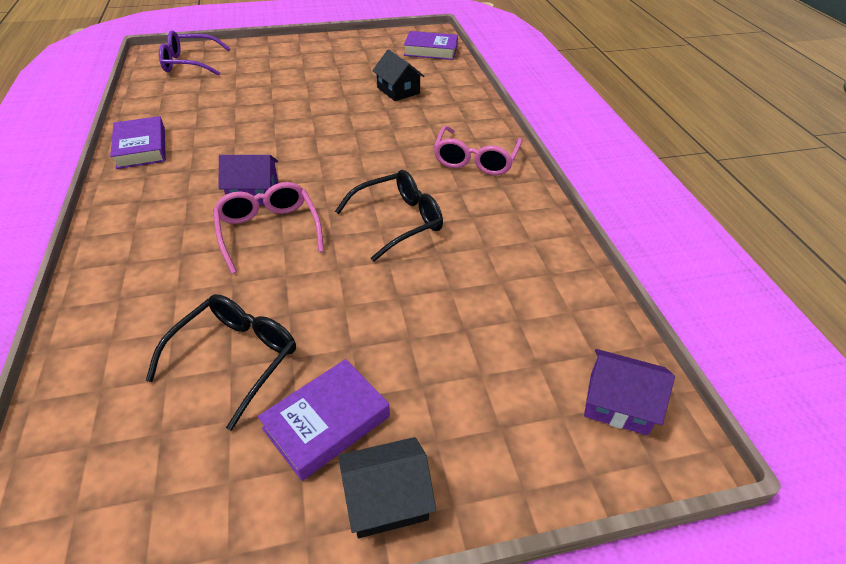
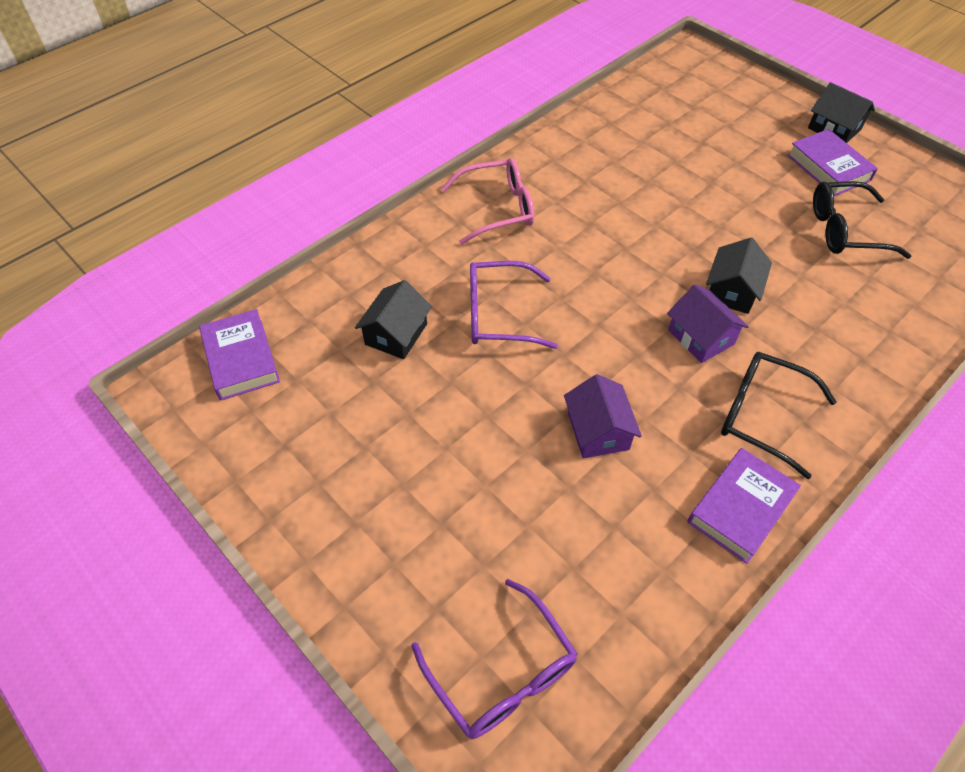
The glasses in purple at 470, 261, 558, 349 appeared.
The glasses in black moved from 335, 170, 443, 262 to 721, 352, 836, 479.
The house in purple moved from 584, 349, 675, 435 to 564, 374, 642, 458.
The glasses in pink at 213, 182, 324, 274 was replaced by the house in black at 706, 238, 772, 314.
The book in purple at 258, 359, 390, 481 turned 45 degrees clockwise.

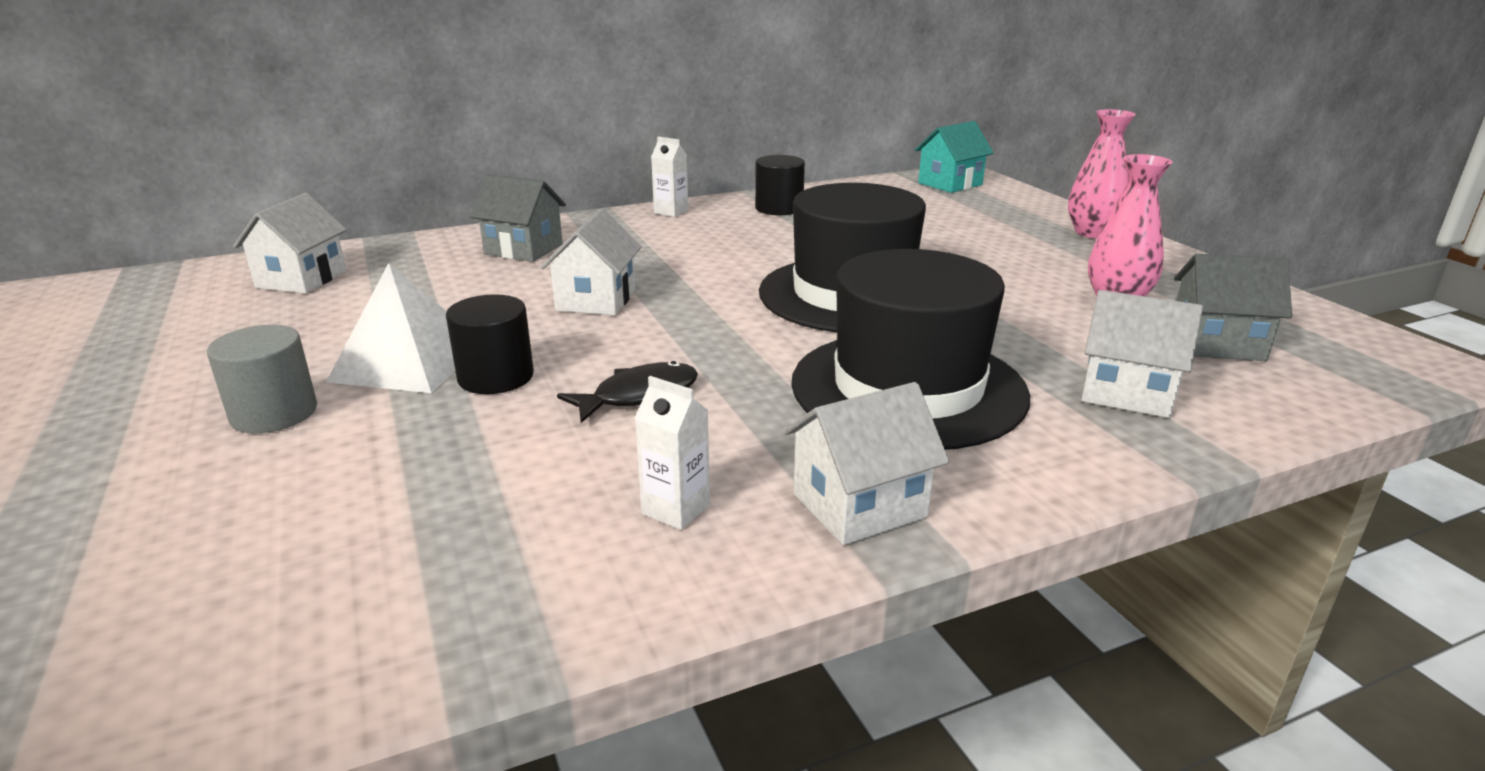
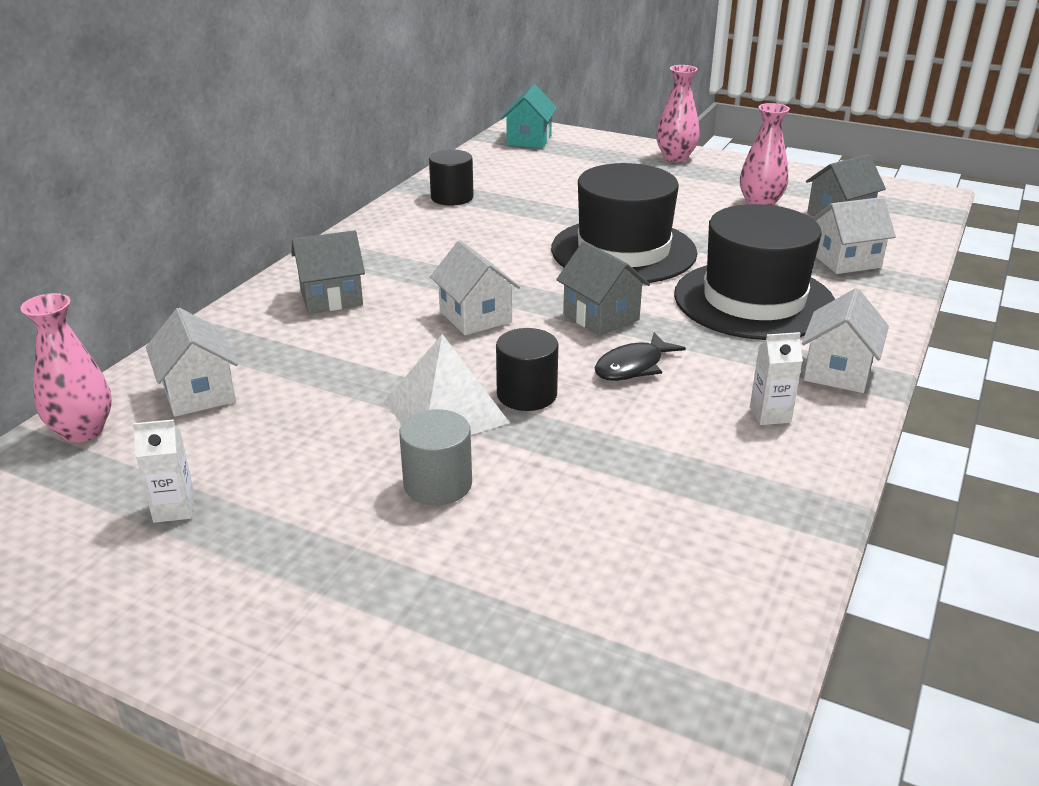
The vase in pink at 20, 293, 112, 443 appeared.
The house in grey at 556, 241, 650, 336 appeared.
The carton in white moved from 651, 137, 689, 217 to 133, 419, 195, 523.
The fish in black at 557, 361, 698, 423 turned 150 degrees counterclockwise.

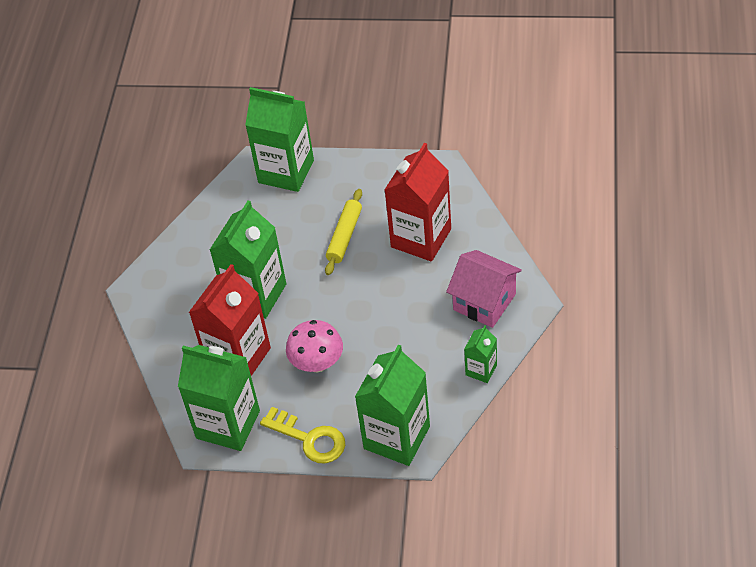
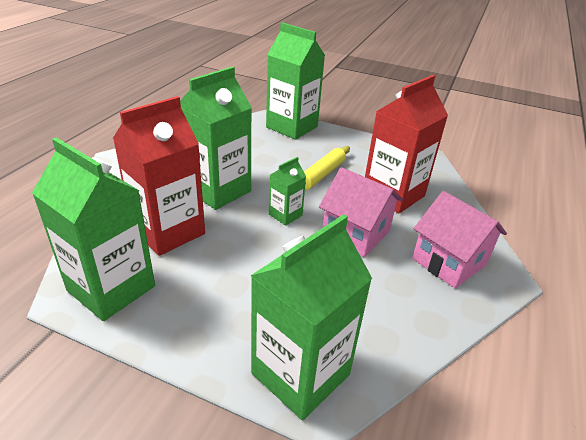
The key in yellow at 260, 407, 345, 463 disappeared.
The mushroom in pink at 286, 320, 343, 372 disappeared.
The house in pink at 319, 167, 403, 257 appeared.
The carton in green moved from 464, 325, 497, 383 to 269, 157, 306, 226.

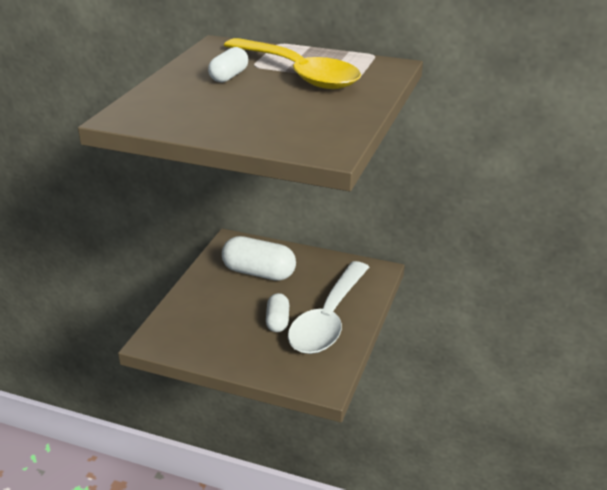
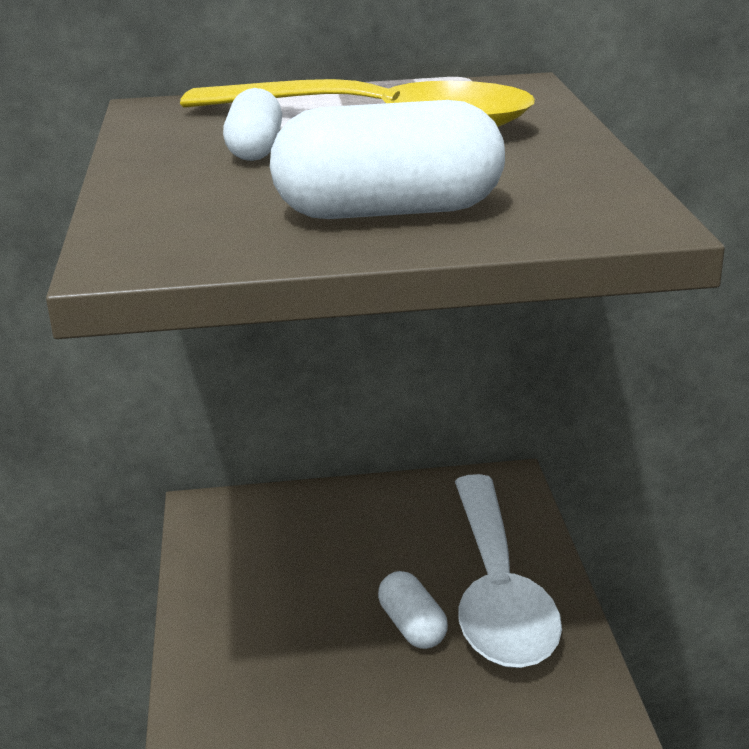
The capsule in white moved from 222, 236, 296, 281 to 270, 100, 505, 219.

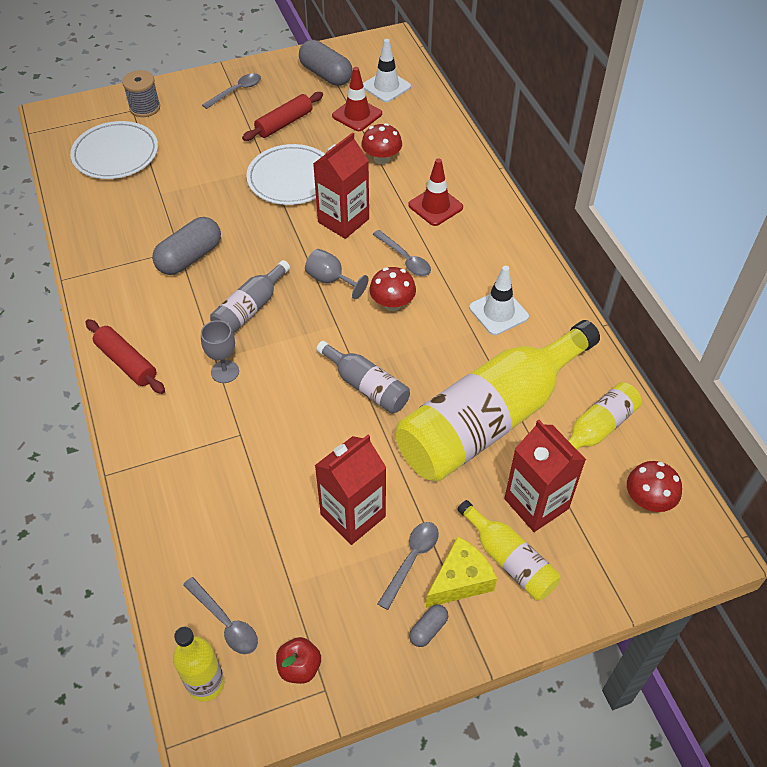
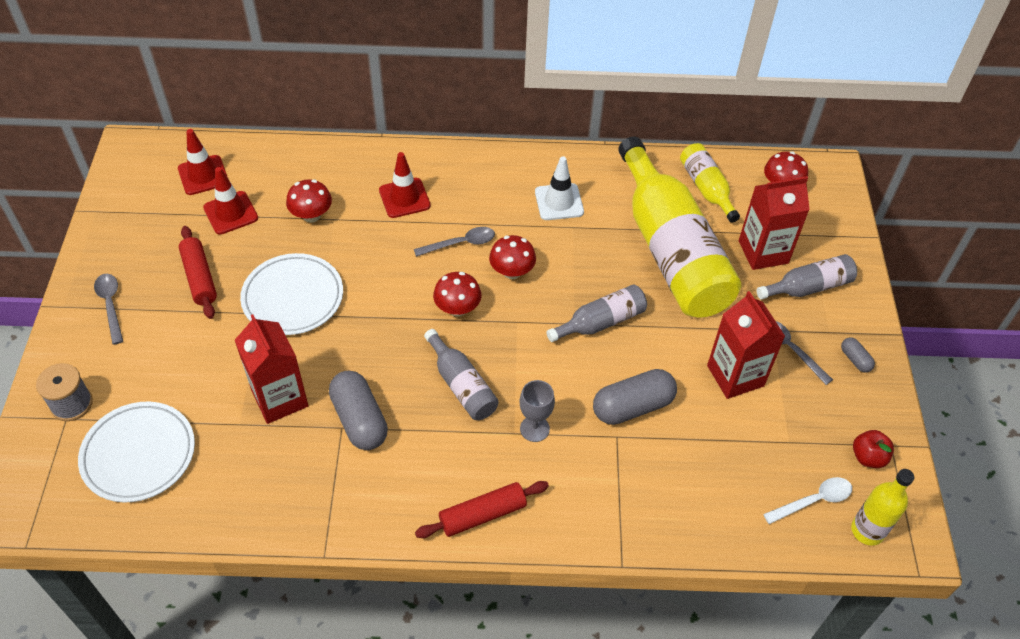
The cheese in yellow at 426, 537, 497, 608 disappeared.
The capsule in grey moved from 299, 40, 353, 86 to 593, 369, 677, 425.
The carton in red moved from 313, 132, 369, 239 to 235, 314, 308, 424.
The goblet in grey at 305, 249, 369, 299 was replaced by the mushroom in red at 433, 272, 481, 317.
The spoon in grey at 183, 577, 258, 654 became the spoon in white at 763, 477, 852, 524.
The traffic cone in white at 363, 39, 411, 102 became the traffic cone in red at 178, 129, 228, 195.
The bottle in yellow at 457, 500, 561, 600 became the bottle in grey at 757, 254, 857, 300.

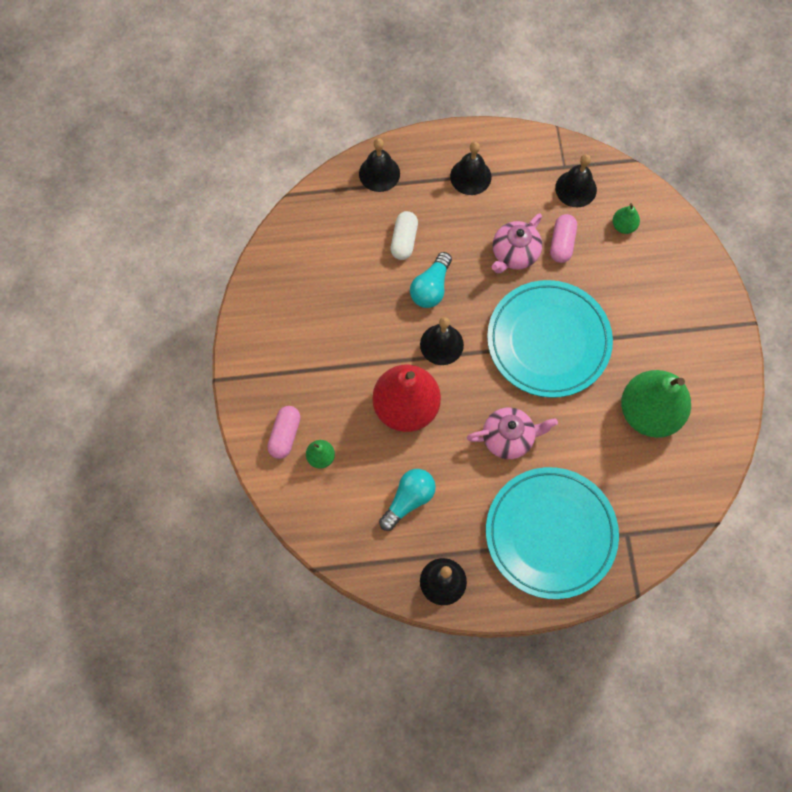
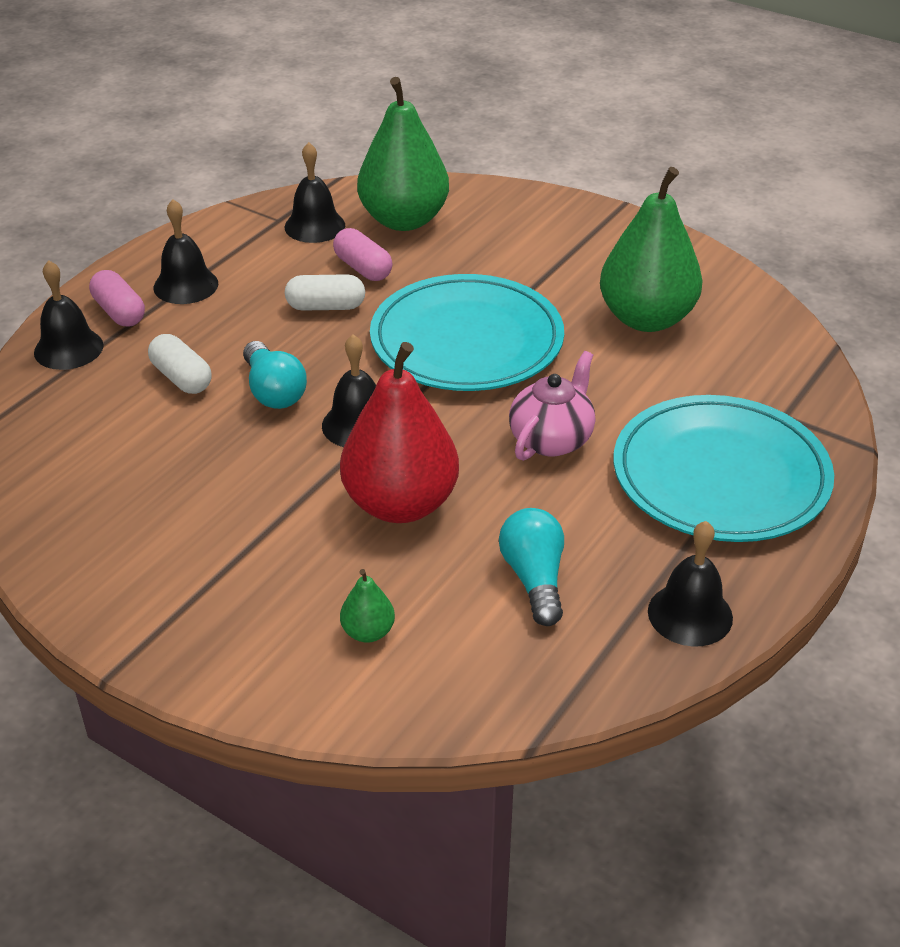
The capsule in pink moved from 267, 406, 301, 459 to 89, 270, 145, 327.
The teapot in pink at 492, 214, 542, 273 was replaced by the capsule in white at 285, 274, 365, 311.
The pear in green at 613, 203, 640, 234 changed to 2.36 times the size.

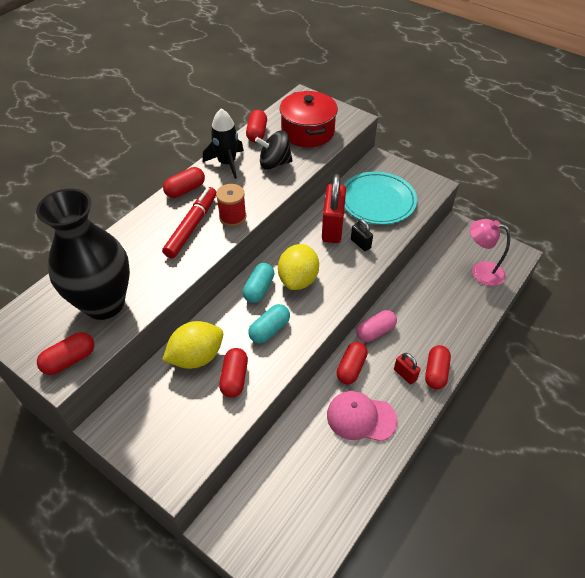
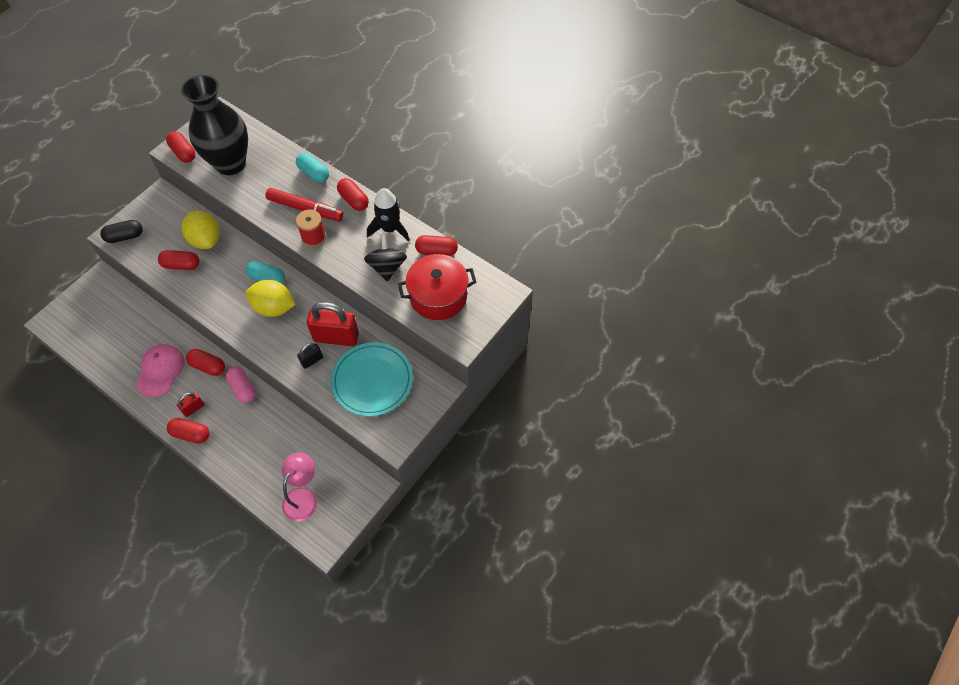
The capsule in black at 100, 220, 143, 243 appeared.
The capsule in turquoise moved from 248, 304, 290, 343 to 296, 153, 329, 183.

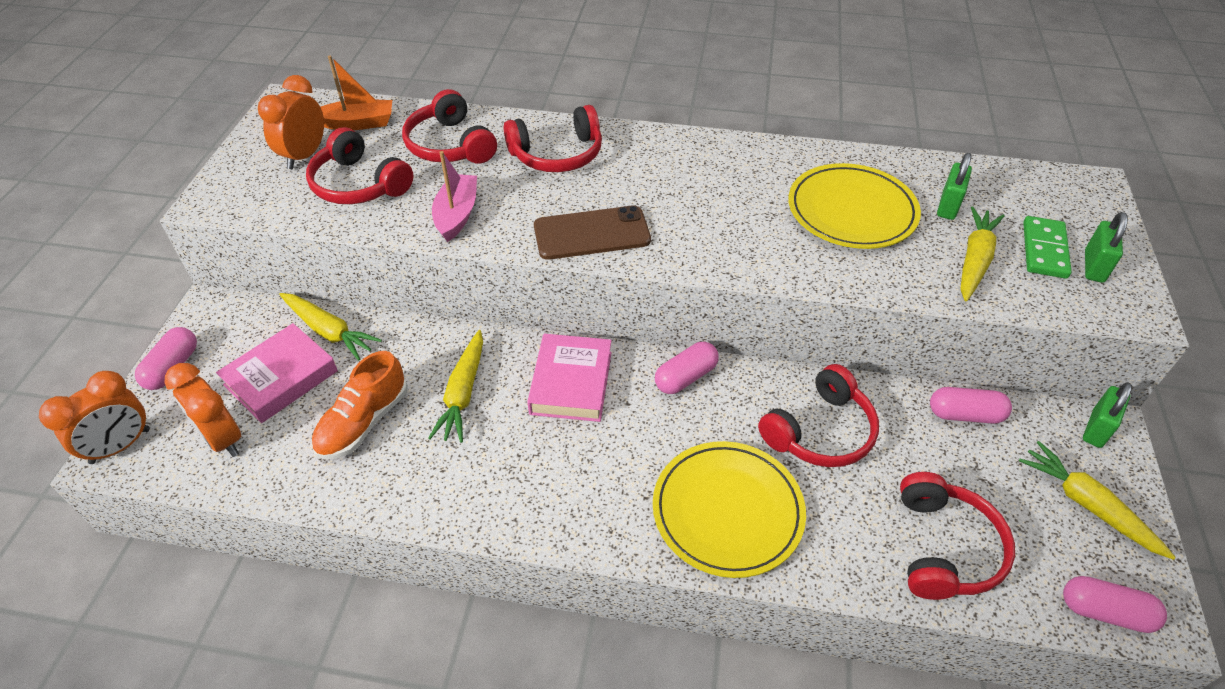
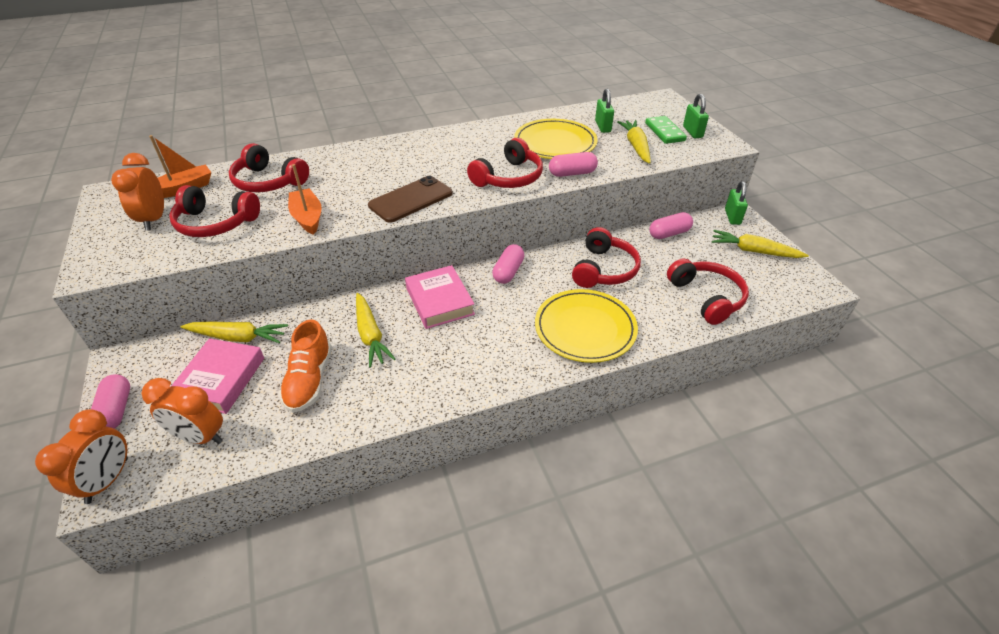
The headphones in red moved from 504, 105, 602, 172 to 467, 138, 543, 188.
The capsule in pink moved from 1063, 576, 1167, 633 to 549, 152, 598, 177.
The boat in pink at 432, 151, 477, 242 became the boat in orange at 288, 164, 322, 235.

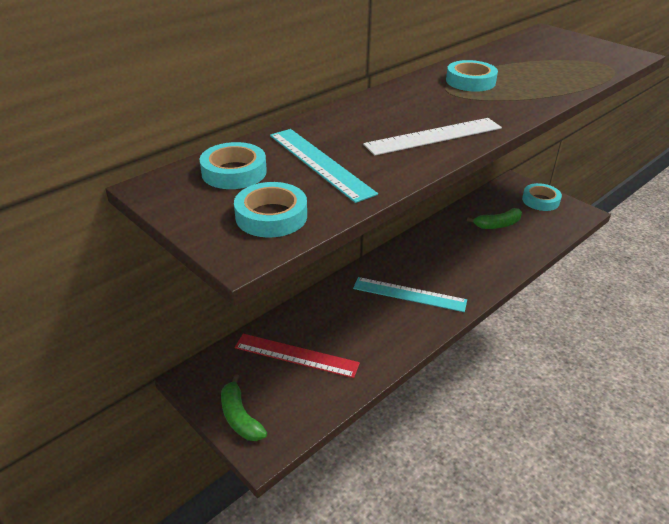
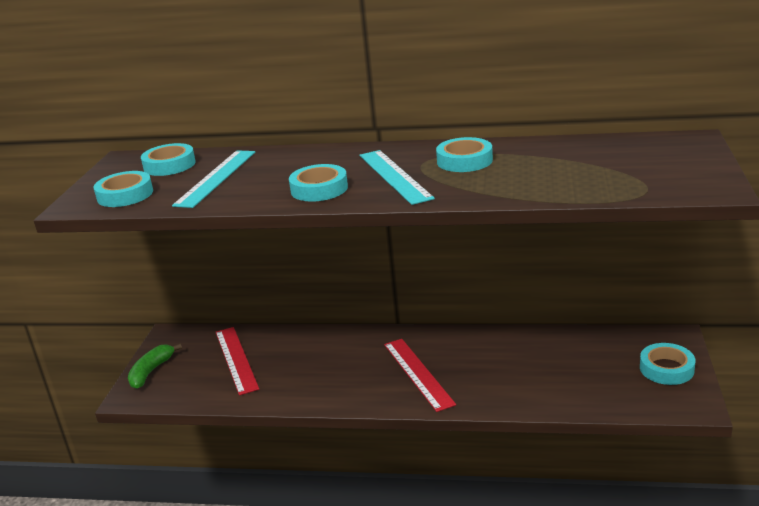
The banana in green at 467, 208, 522, 229 disappeared.
The ruler in red at 384, 339, 456, 412 appeared.
The ruler in turquoise moved from 353, 277, 467, 312 to 360, 150, 435, 205.
The ruler in white at 363, 118, 502, 156 was replaced by the tape in turquoise at 289, 164, 348, 201.

